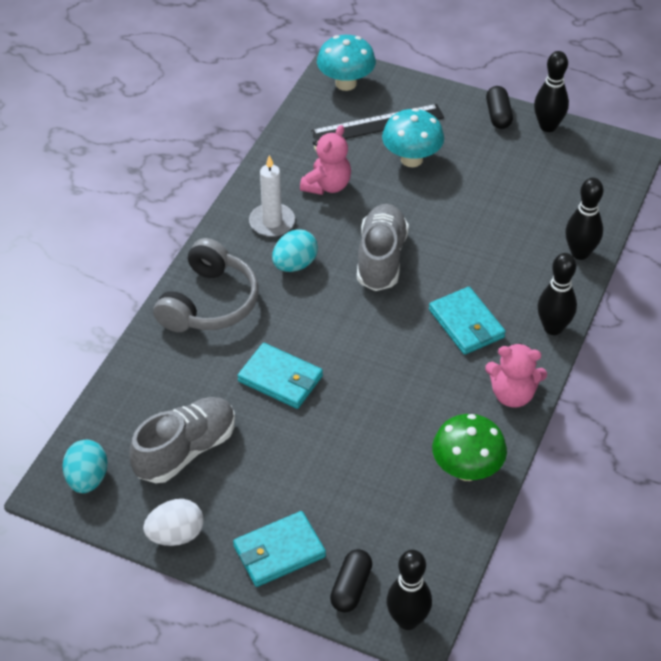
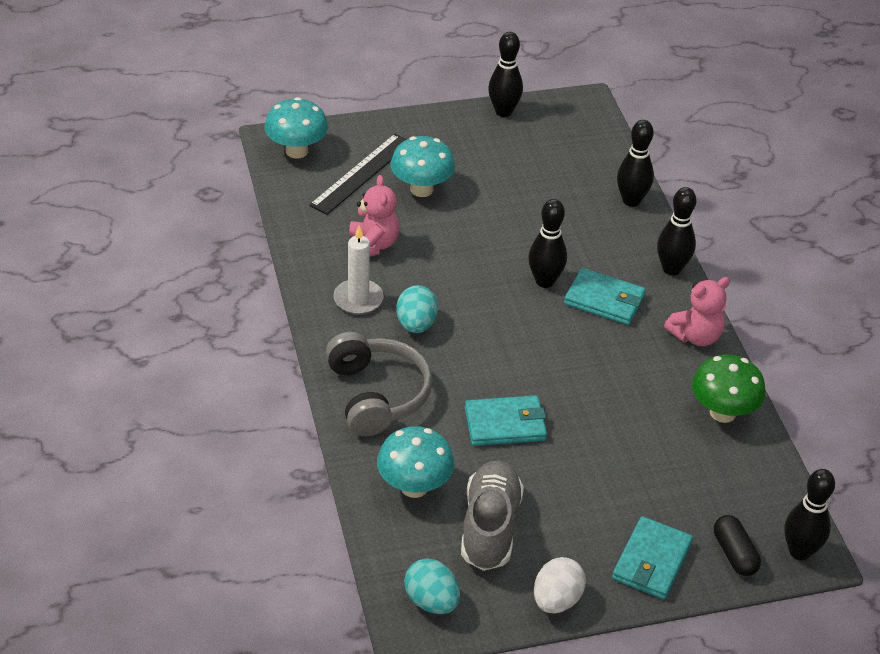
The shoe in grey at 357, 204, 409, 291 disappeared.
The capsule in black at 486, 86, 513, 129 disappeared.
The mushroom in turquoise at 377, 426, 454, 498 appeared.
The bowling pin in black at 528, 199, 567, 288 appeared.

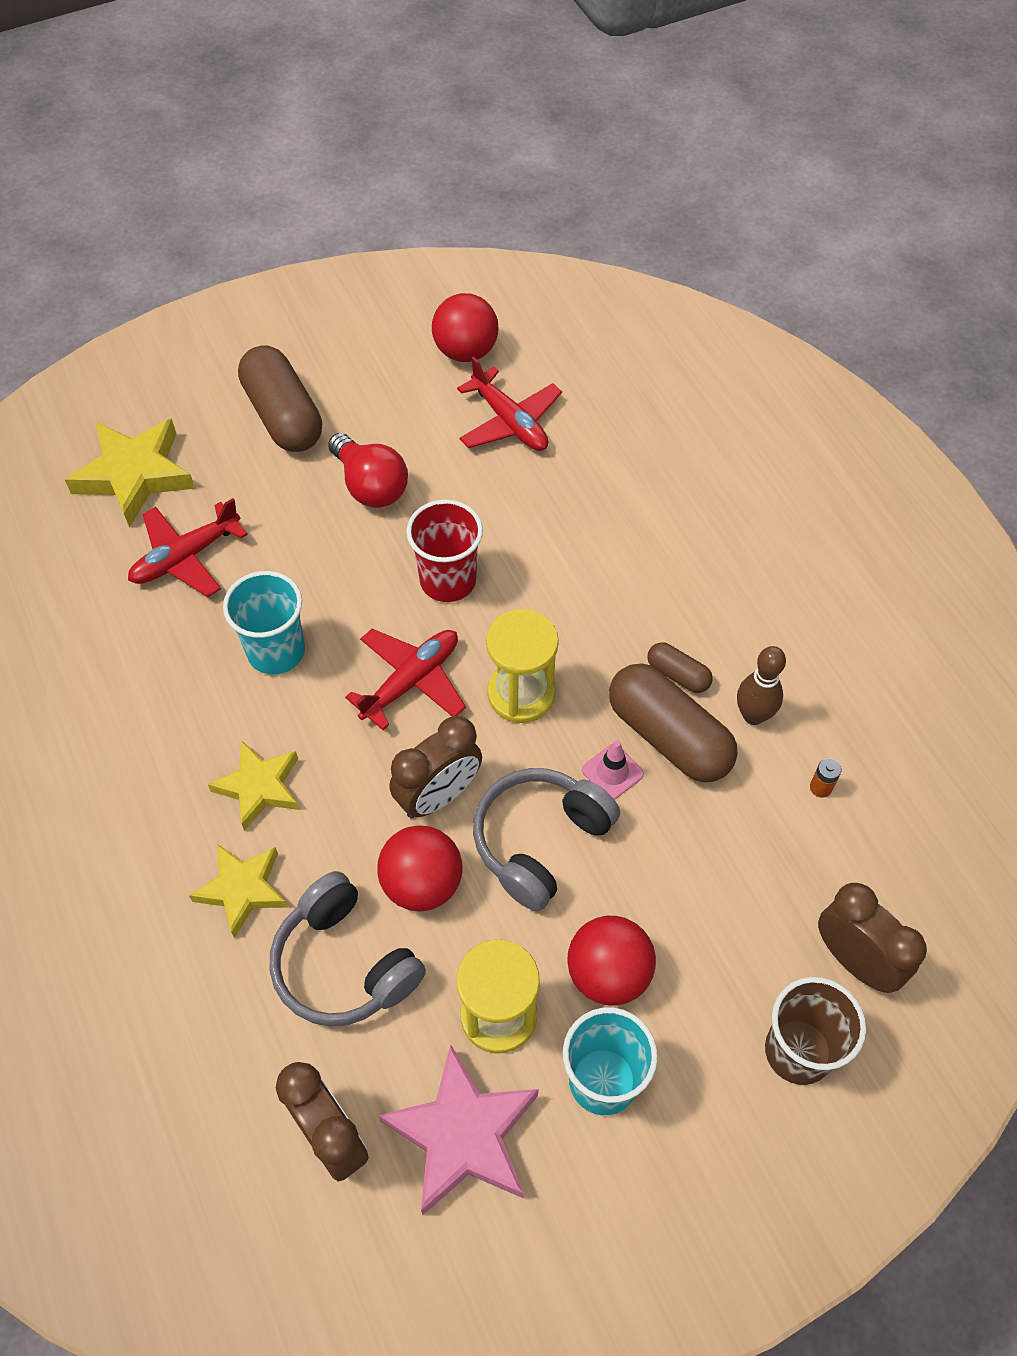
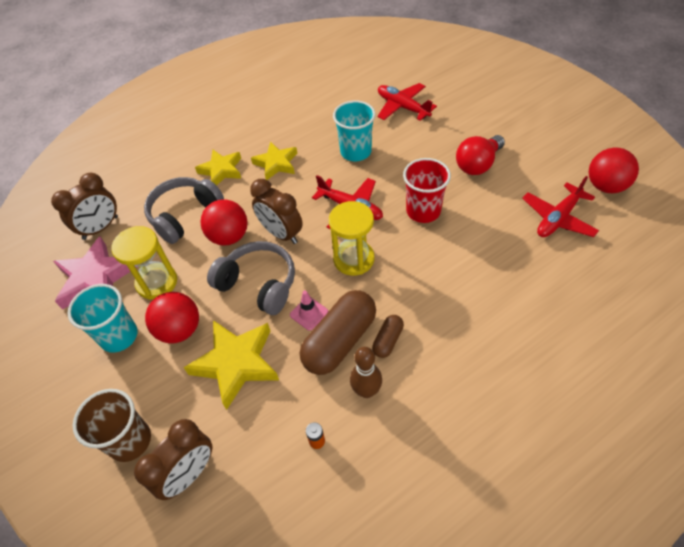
The capsule in brown at 238, 345, 322, 452 disappeared.
The star in yellow moved from 65, 419, 195, 528 to 184, 320, 279, 410.

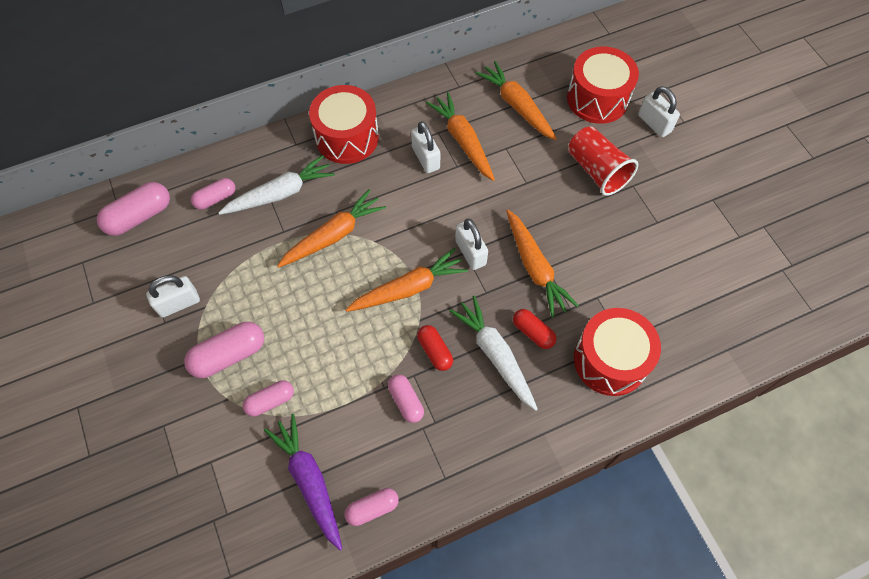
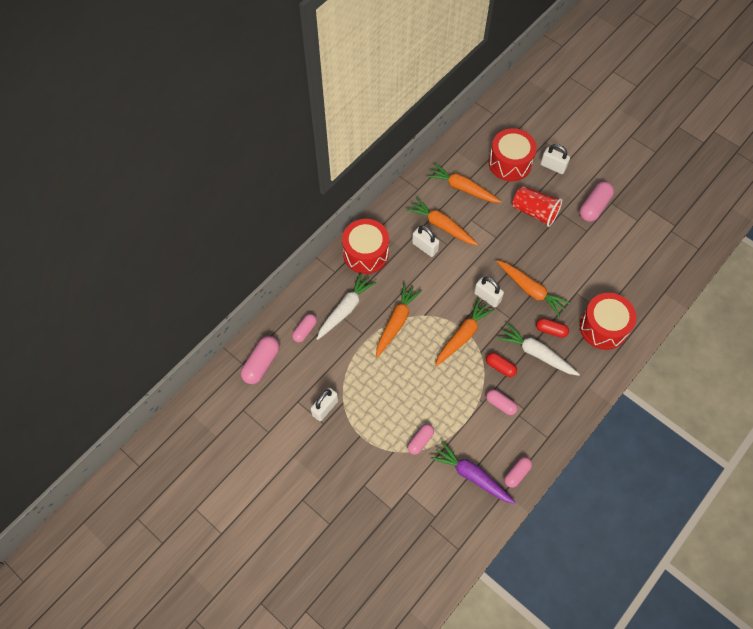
The capsule in pink moved from 184, 322, 264, 378 to 579, 181, 614, 222.

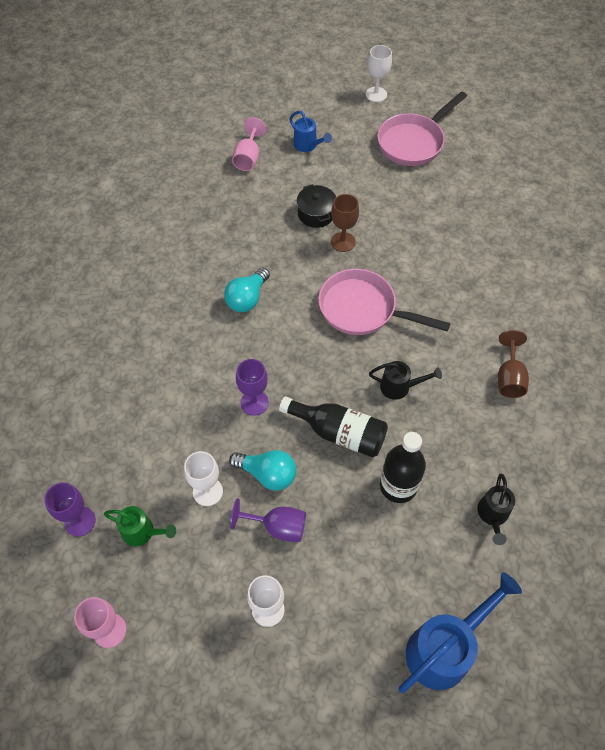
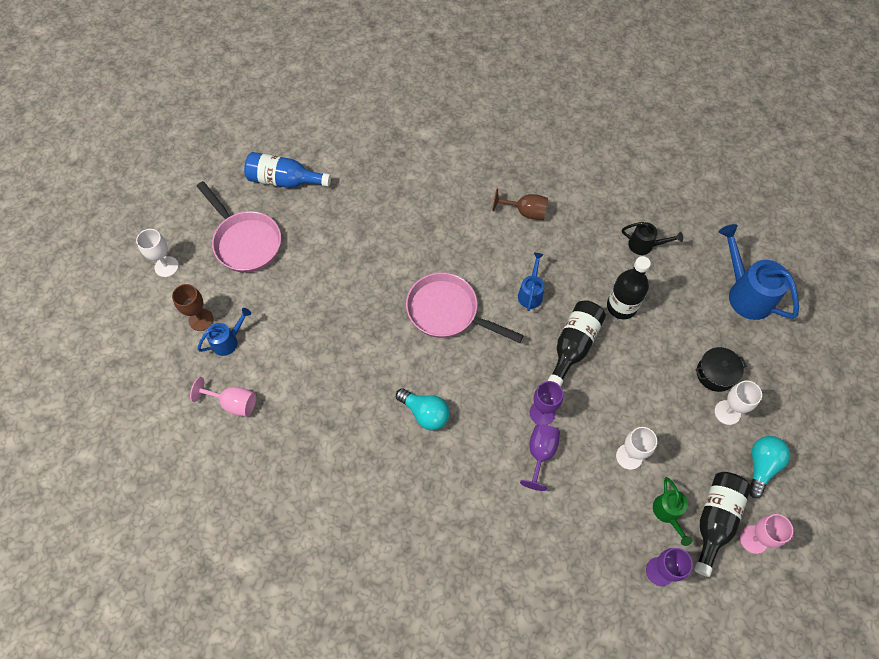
The bottle in blue at 244, 152, 331, 188 appeared.
The bottle in black at 694, 472, 751, 577 appeared.
The light bulb in turquoise moved from 229, 450, 296, 491 to 749, 436, 790, 498.
The goblet in purple moved from 230, 498, 306, 542 to 520, 424, 560, 491.
The pot in black moved from 297, 184, 336, 228 to 695, 347, 747, 392.
The goblet in brown moved from 331, 194, 359, 252 to 172, 284, 213, 331.
The watering can in black at 369, 361, 442, 400 became the watering can in blue at 518, 253, 544, 311.
The watering can in green at 104, 506, 176, 546 turned 150 degrees clockwise.
The pan in pink at 318, 269, 450, 335 turned 90 degrees clockwise.

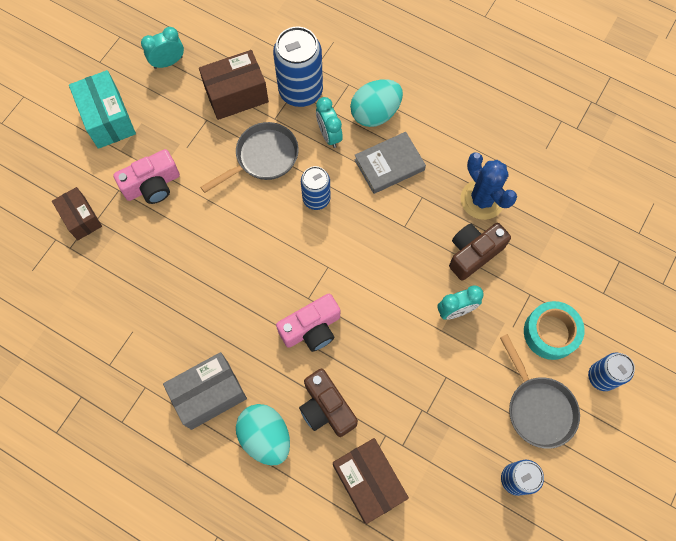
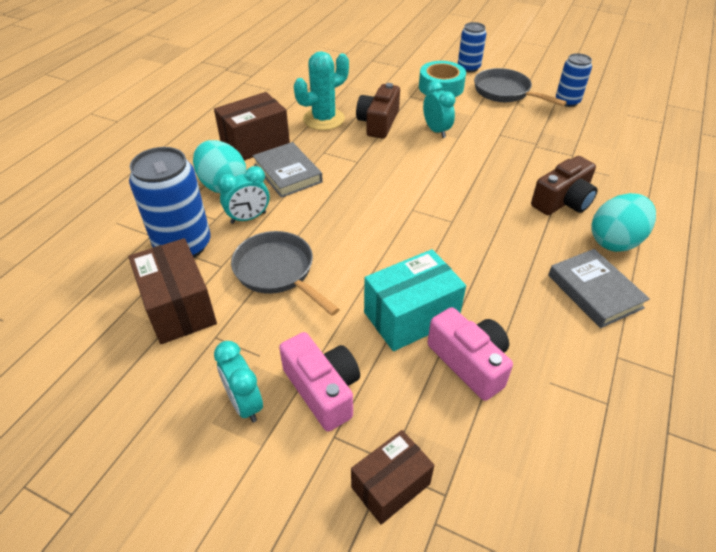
The can in blue at 301, 166, 330, 210 disappeared.
The box in turquoise moved from 69, 70, 136, 149 to 364, 249, 466, 351.
The clock in turquoise moved from 141, 27, 184, 69 to 214, 341, 263, 422.
The camera in pink moved from 276, 294, 340, 352 to 427, 307, 513, 401.
The box in brown moved from 333, 438, 409, 524 to 214, 92, 290, 161.
The box in grey at 163, 352, 247, 430 was replaced by the book in grey at 548, 249, 650, 328.
The cactus in blue at 461, 153, 517, 220 became the cactus in turquoise at 294, 51, 349, 130.
The camera in brown at 449, 223, 511, 281 turned 60 degrees clockwise.
The pan in grey at 500, 334, 580, 449 turned 105 degrees counterclockwise.

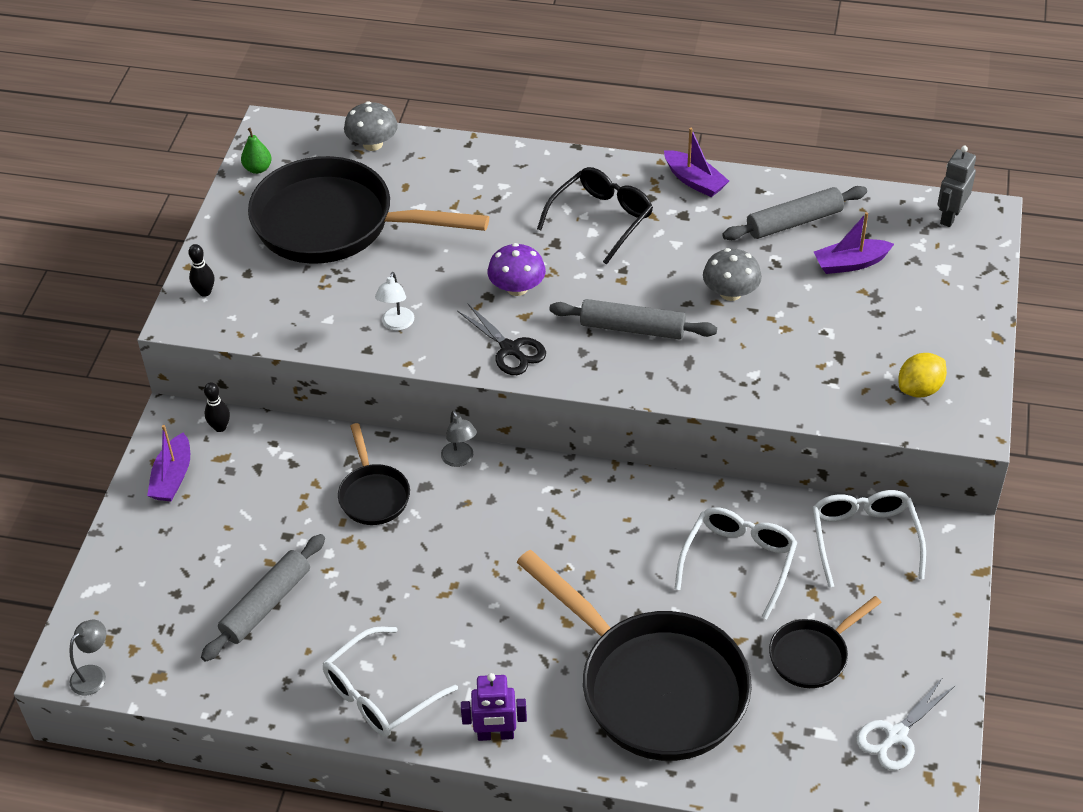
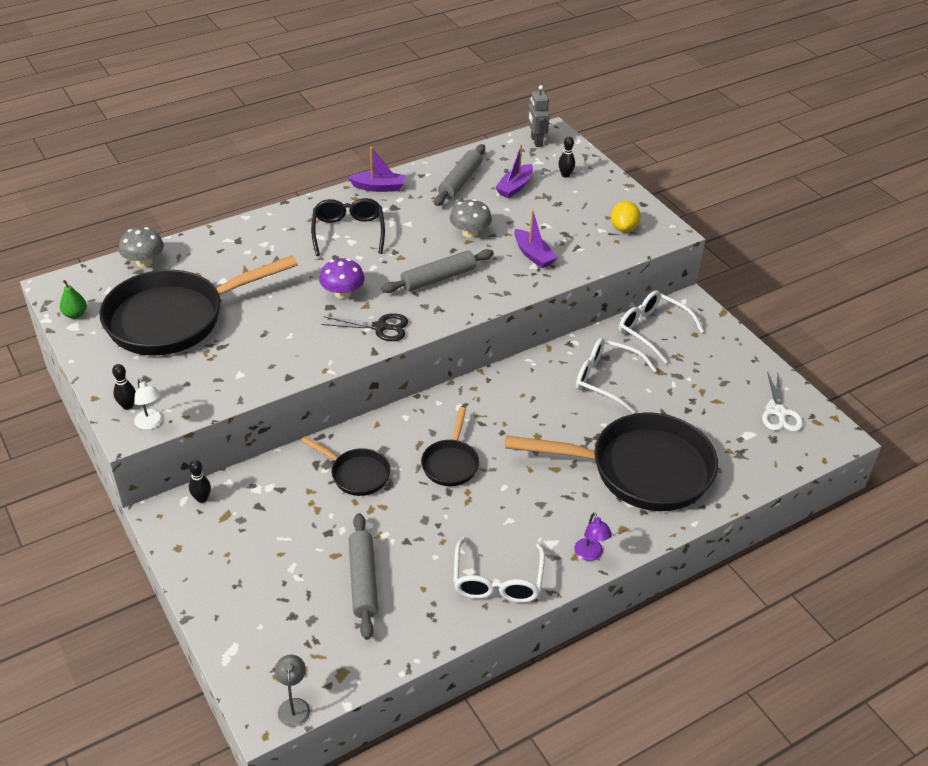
The lamp in grey at 441, 411, 477, 467 disappeared.
The bowling pin in black at 558, 137, 575, 178 appeared.
The boat in purple moved from 147, 425, 190, 502 to 514, 210, 558, 268.
The lamp in white moved from 375, 272, 414, 330 to 134, 378, 163, 430.
The pan in black moved from 769, 596, 882, 688 to 421, 407, 479, 486.
The robot in purple at 461, 673, 527, 741 was replaced by the lamp in purple at 574, 512, 612, 561.
The glasses in white at 675, 507, 797, 619 turned 45 degrees counterclockwise.

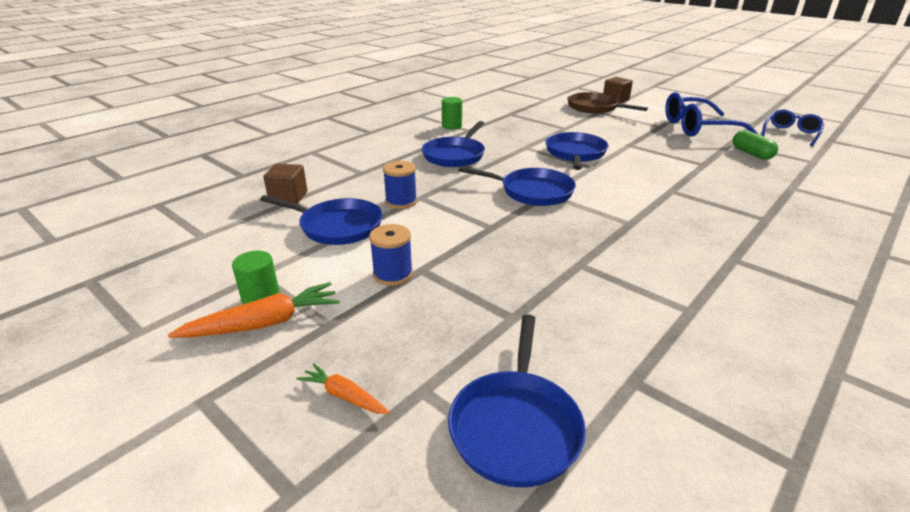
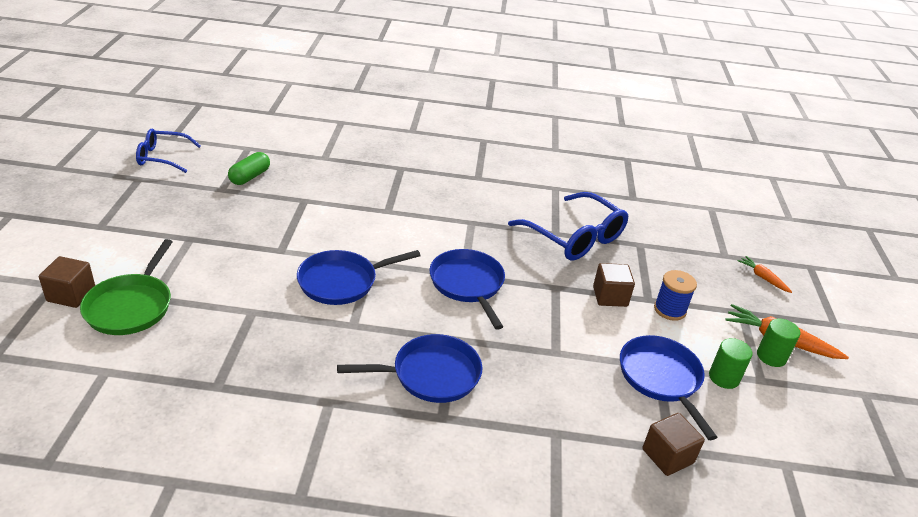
The spool in blue at 383, 161, 417, 209 disappeared.
The pan in blue at 448, 314, 586, 488 disappeared.
The cube in brown at 593, 263, 635, 307 appeared.
The cylinder in green moved from 442, 97, 462, 130 to 709, 338, 752, 389.
The glasses in blue moved from 665, 92, 759, 137 to 508, 192, 628, 260.
The pan in brown at 567, 92, 648, 114 became the pan in green at 80, 239, 172, 335.
The carrot in orange at 297, 363, 390, 414 turned 150 degrees clockwise.

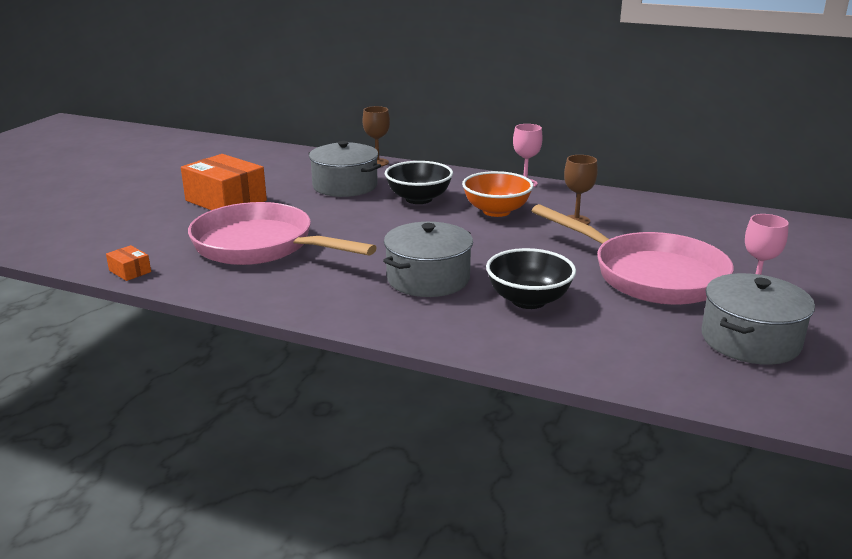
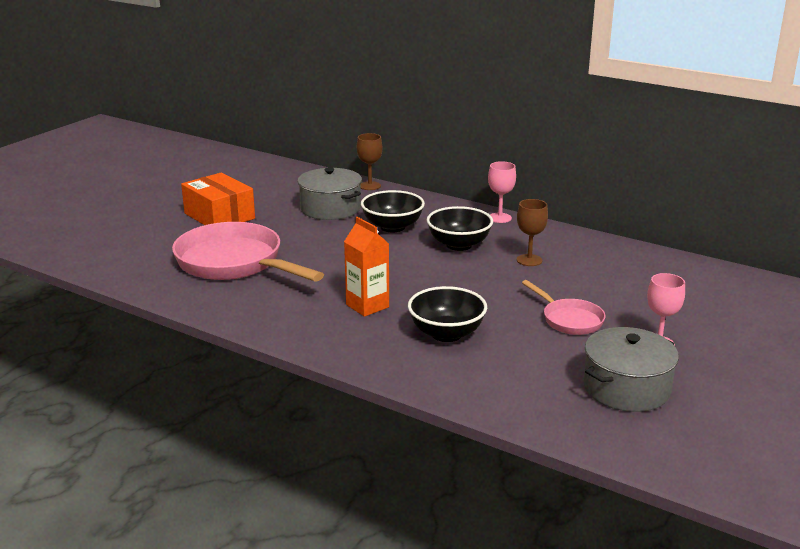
The box in orange at 106, 245, 151, 281 disappeared.
The pot in grey at 383, 222, 473, 297 was replaced by the carton in orange at 344, 217, 389, 317.
The bowl in orange at 462, 171, 534, 217 became the bowl in black at 427, 206, 493, 251.
The pan in pink at 532, 204, 734, 305 changed to 0.51 times the size.

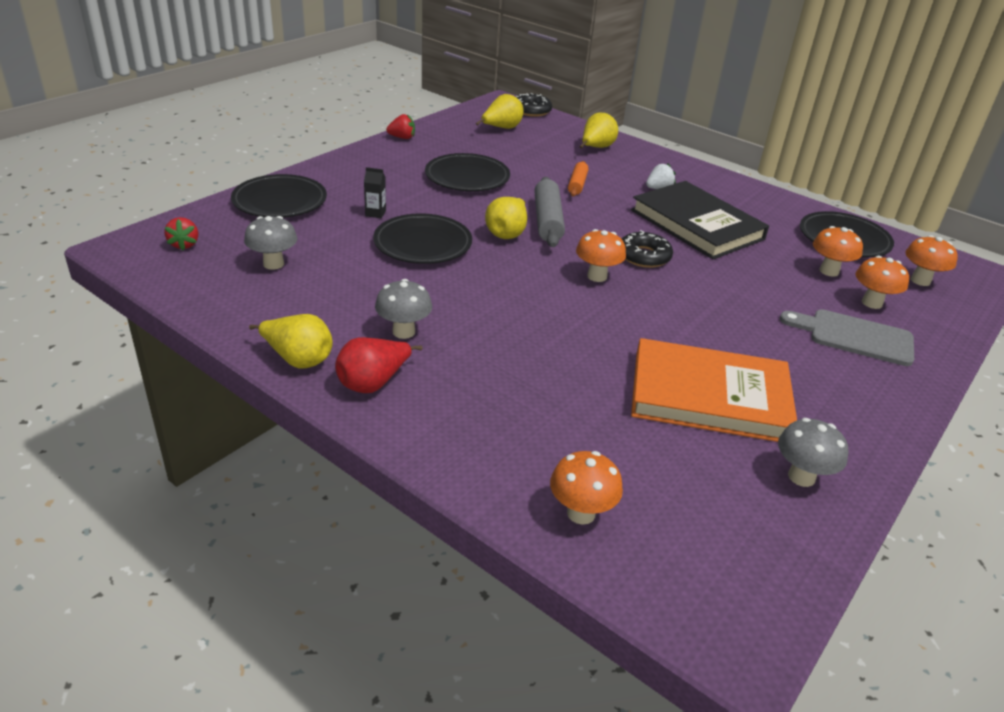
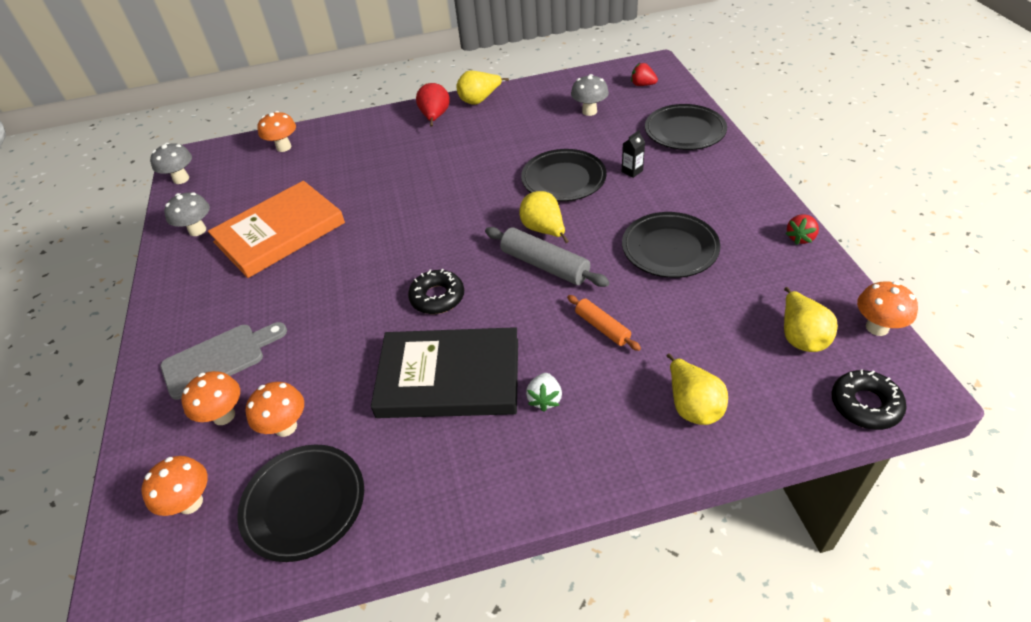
The mushroom in grey moved from 375, 279, 432, 339 to 150, 143, 192, 184.
The mushroom in orange moved from 576, 229, 626, 282 to 857, 281, 918, 336.

